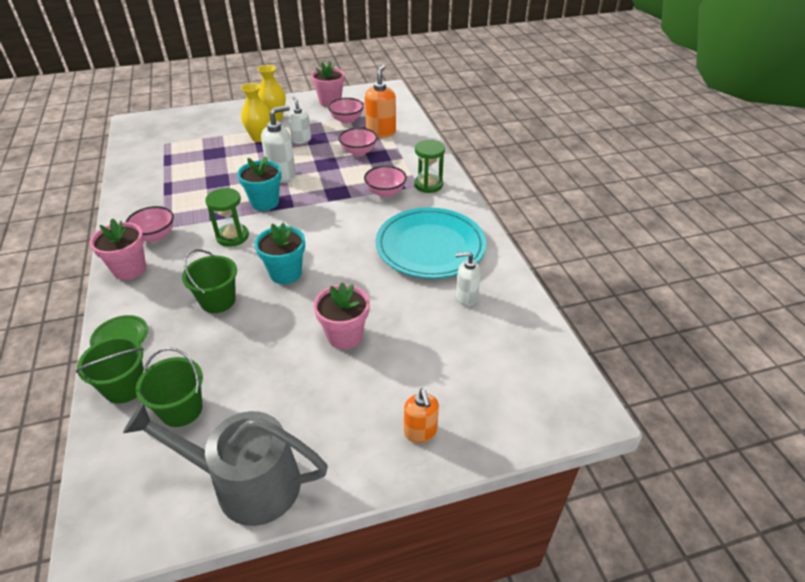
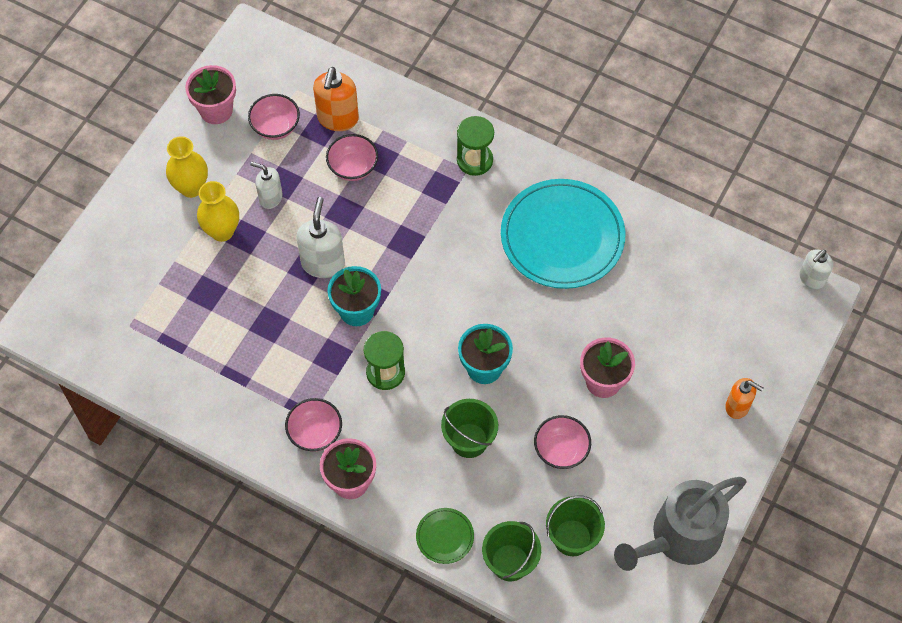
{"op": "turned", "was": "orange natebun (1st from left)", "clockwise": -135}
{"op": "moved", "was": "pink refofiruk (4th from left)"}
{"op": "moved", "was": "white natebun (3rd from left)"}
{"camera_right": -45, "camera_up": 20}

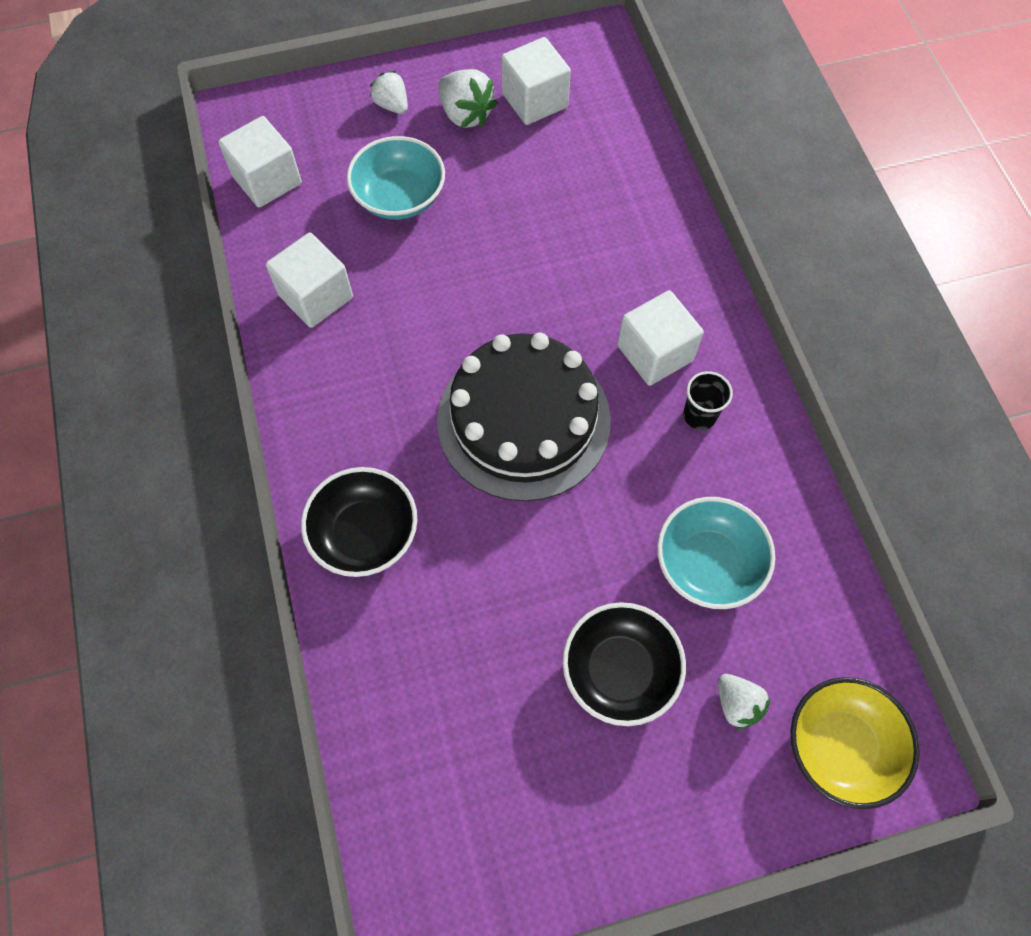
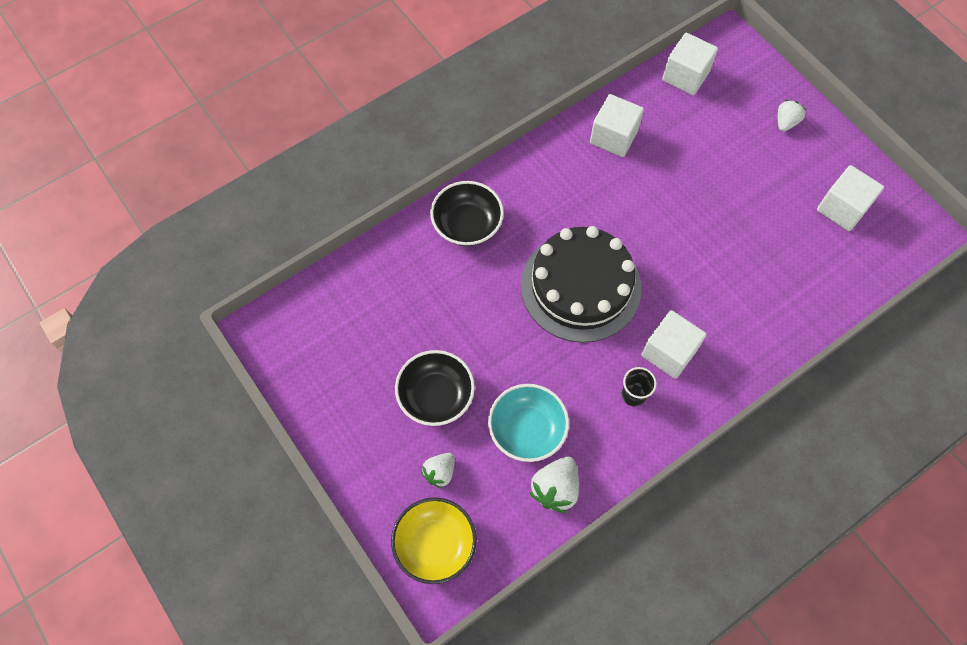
{"op": "moved", "was": "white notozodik (2nd from left)"}
{"op": "removed", "was": "turquoise refofiruk (1st from left)"}
{"camera_right": 70, "camera_up": 0}

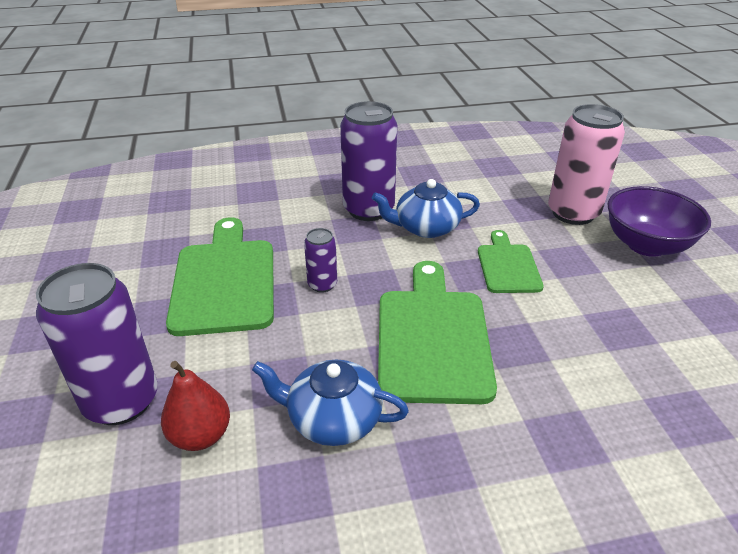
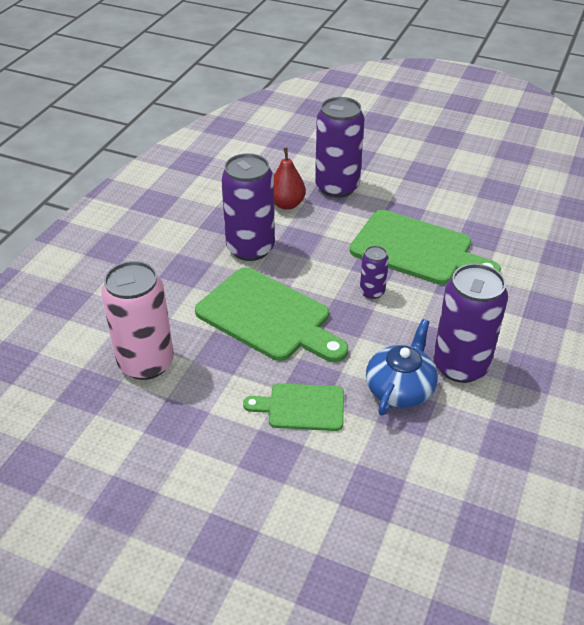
{"op": "moved", "was": "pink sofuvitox"}
{"op": "removed", "was": "purple refofiruk"}
{"op": "turned", "was": "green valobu (3rd from left in the first image)", "clockwise": 150}
{"op": "replaced", "was": "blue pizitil (1st from left)", "now": "purple sofuvitox (1st from left)"}
{"camera_right": 125, "camera_up": 5}

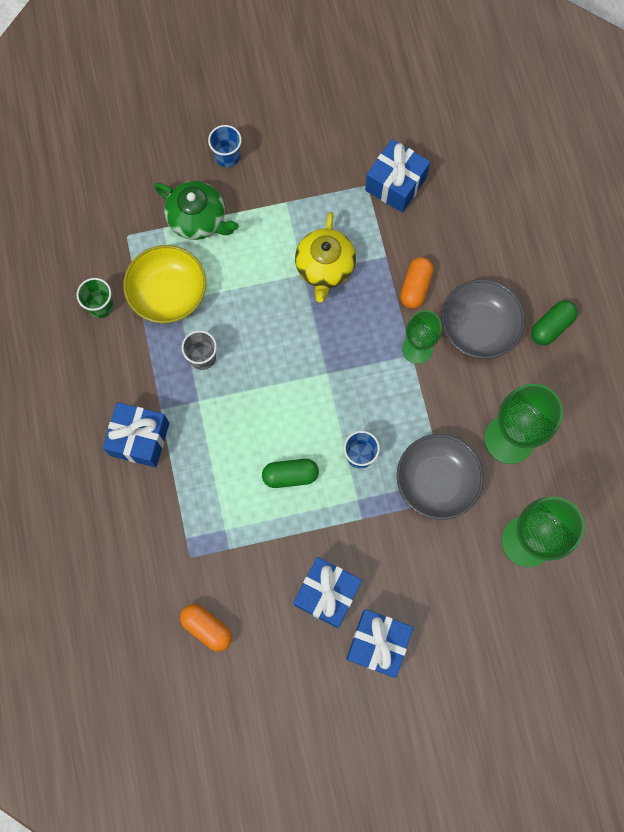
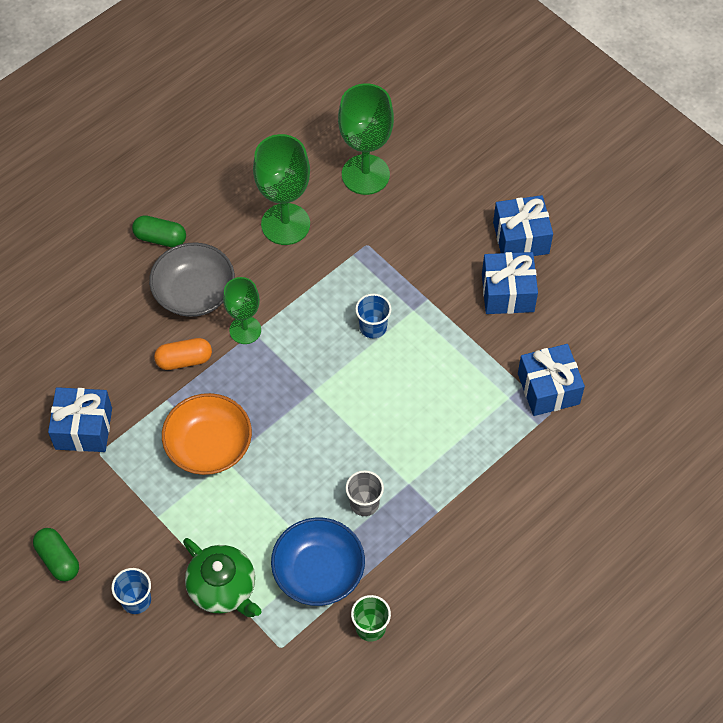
{"op": "turned", "was": "green pizitil", "clockwise": 135}
{"op": "replaced", "was": "yellow pizitil", "now": "orange refofiruk"}
{"op": "recoloured", "was": "yellow refofiruk", "now": "blue refofiruk"}
{"op": "moved", "was": "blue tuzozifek (1st from left in the first image)", "now": "blue tuzozifek (4th from left)"}
{"op": "removed", "was": "grey refofiruk (1st from left)"}
{"op": "moved", "was": "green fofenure (1st from left)"}
{"op": "removed", "was": "orange fofenure (1st from left)"}
{"camera_right": -120, "camera_up": -15}

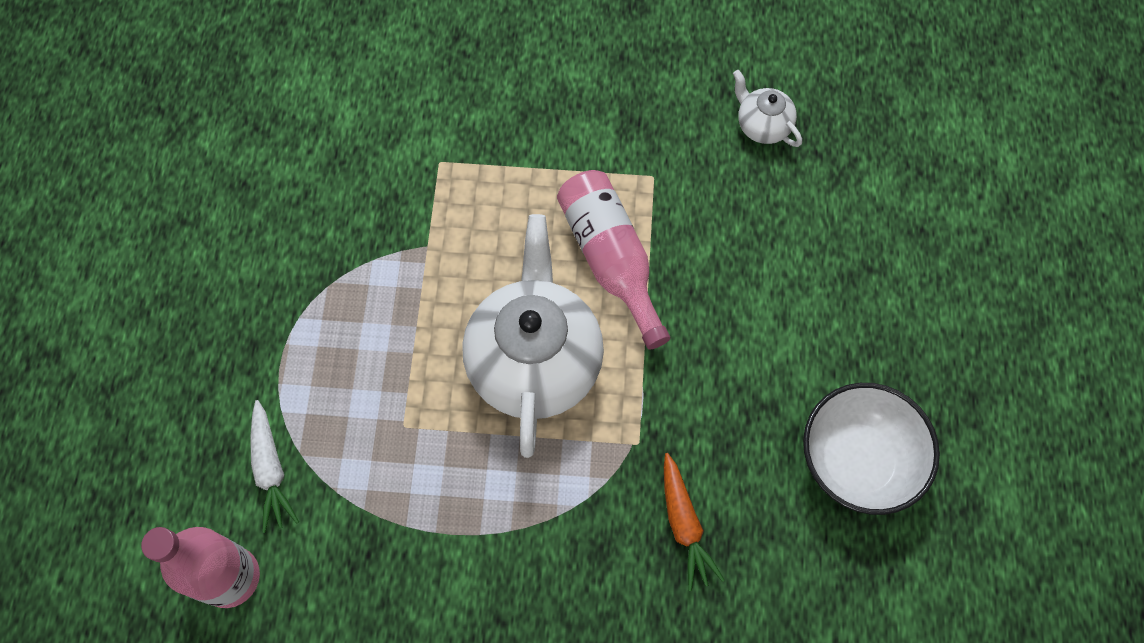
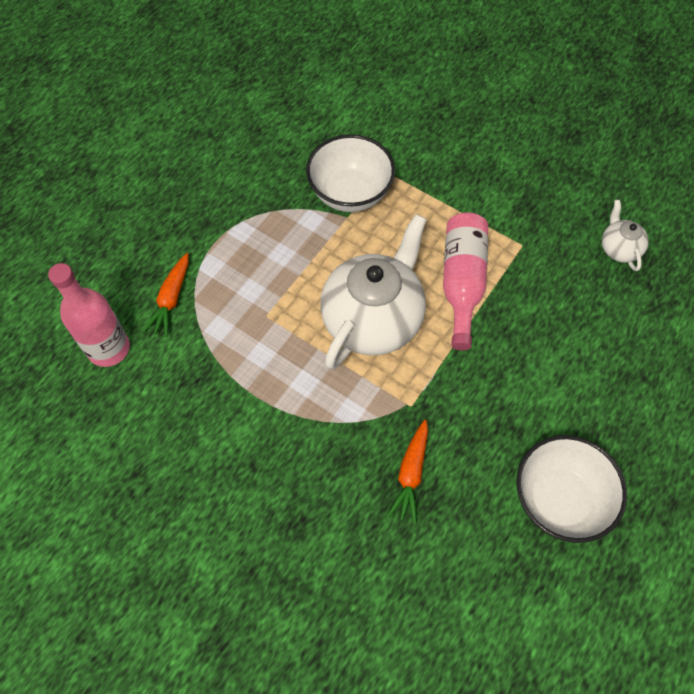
{"op": "recoloured", "was": "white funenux", "now": "orange funenux (1st from left)"}
{"op": "added", "now": "white refofiruk (1st from left)"}
{"camera_right": 30, "camera_up": -5}

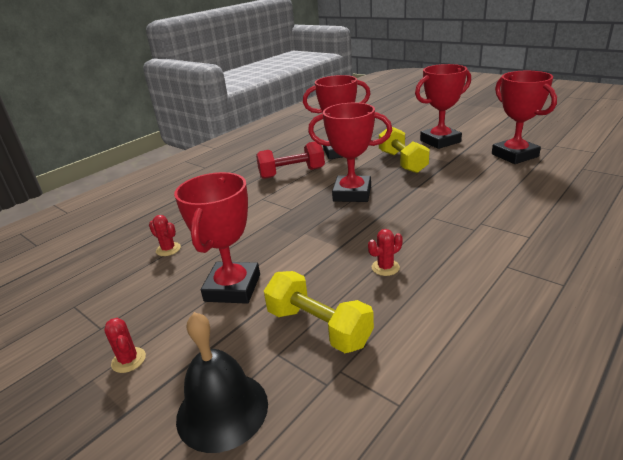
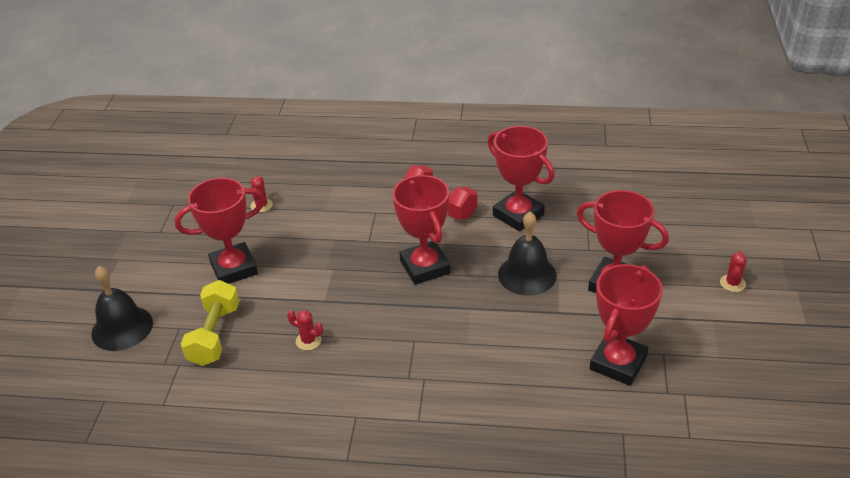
{"op": "replaced", "was": "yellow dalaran (2nd from left)", "now": "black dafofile (2nd from left)"}
{"op": "moved", "was": "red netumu (1st from left in the first image)", "now": "red netumu (3rd from left)"}
{"camera_right": 55, "camera_up": 10}

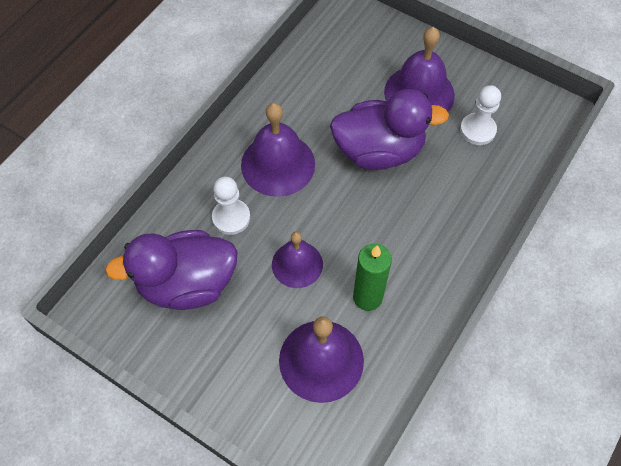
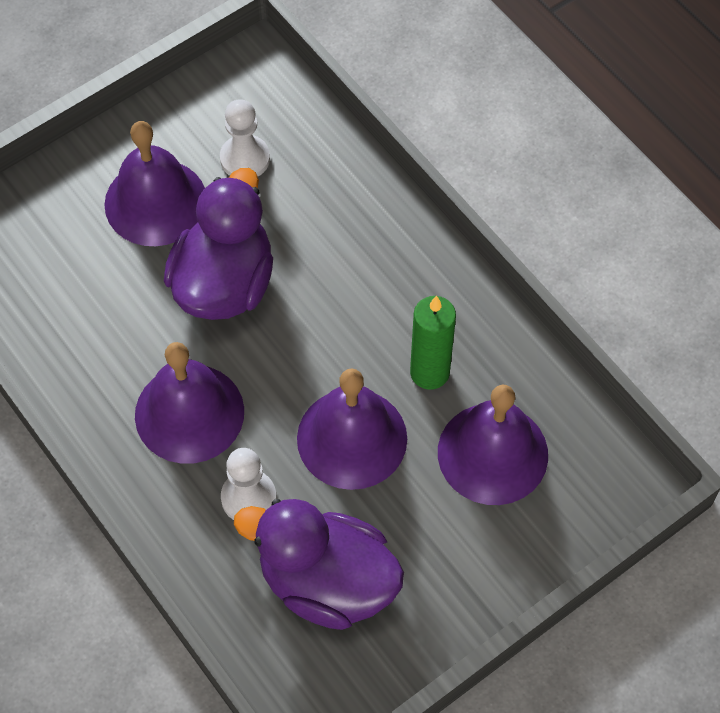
{"op": "turned", "was": "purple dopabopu (1st from left in the first image)", "clockwise": 105}
{"op": "resized", "was": "purple dafofile (2nd from left in the first image)", "ratio": 1.55}
{"camera_right": -70, "camera_up": 0}

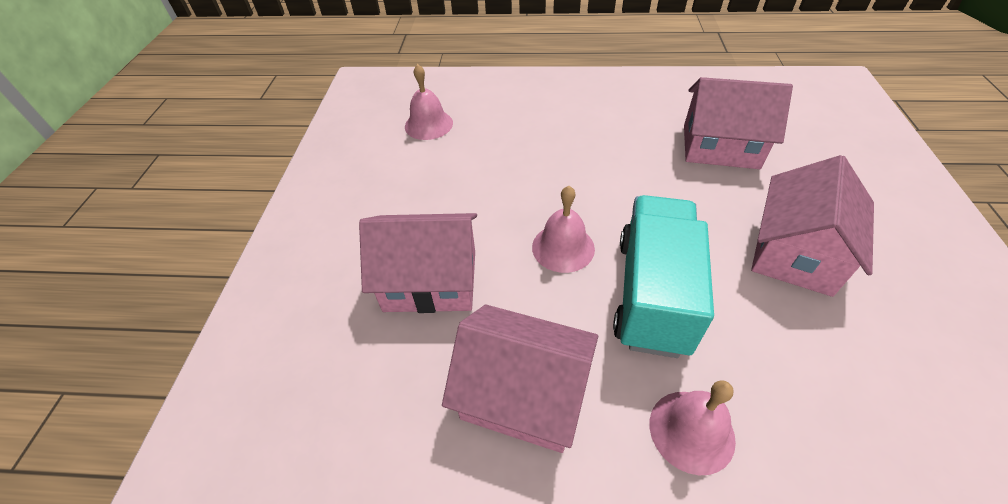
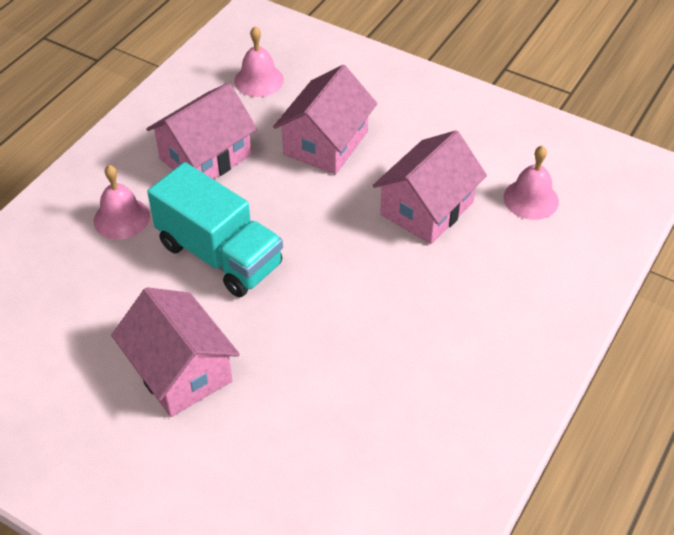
{"op": "moved", "was": "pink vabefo (3rd from left in the first image)", "now": "pink vabefo (4th from left)"}
{"op": "moved", "was": "pink dafofile (2nd from left)"}
{"camera_right": 115, "camera_up": 0}

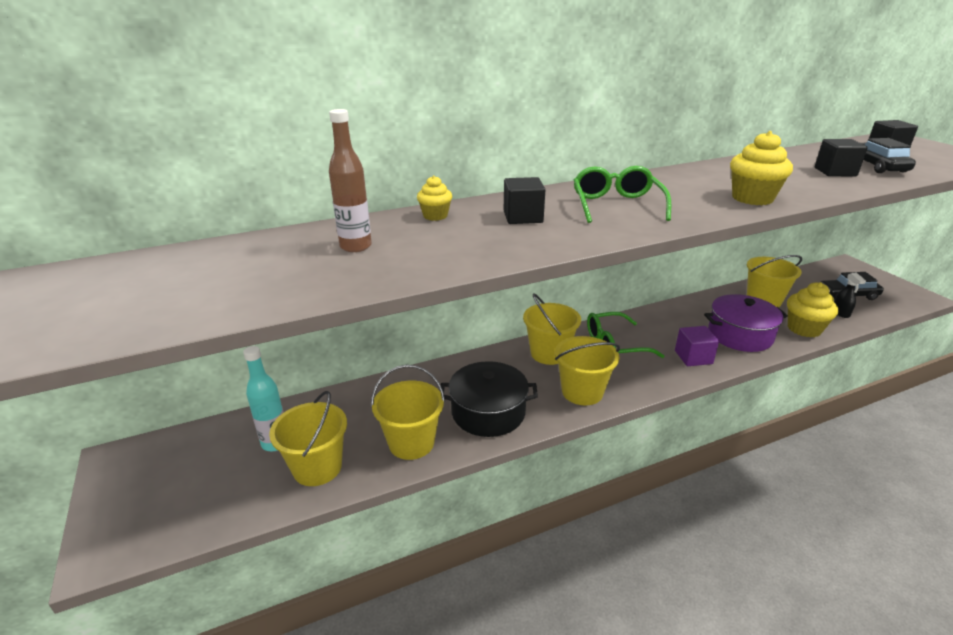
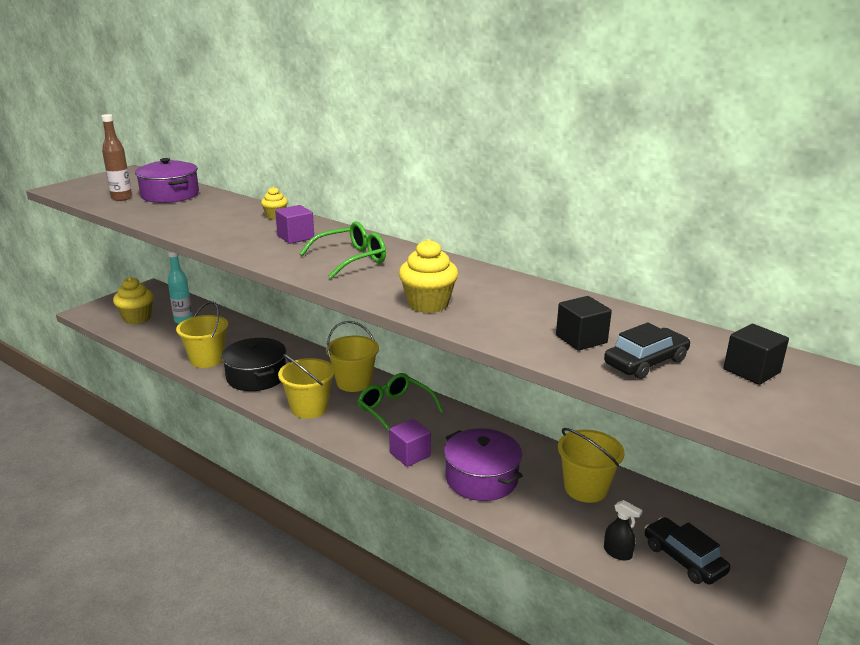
{"op": "moved", "was": "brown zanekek"}
{"op": "recoloured", "was": "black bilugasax (1st from left)", "now": "purple bilugasax (1st from left)"}
{"op": "turned", "was": "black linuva", "clockwise": -105}
{"op": "moved", "was": "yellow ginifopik (3rd from left in the first image)", "now": "yellow ginifopik (1st from left)"}
{"op": "removed", "was": "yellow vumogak (1st from left)"}
{"op": "added", "now": "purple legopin (1st from left)"}
{"camera_right": 60, "camera_up": -5}

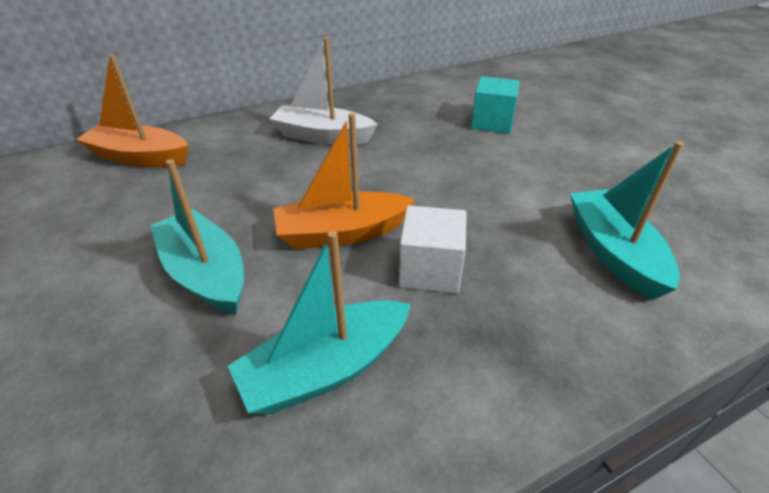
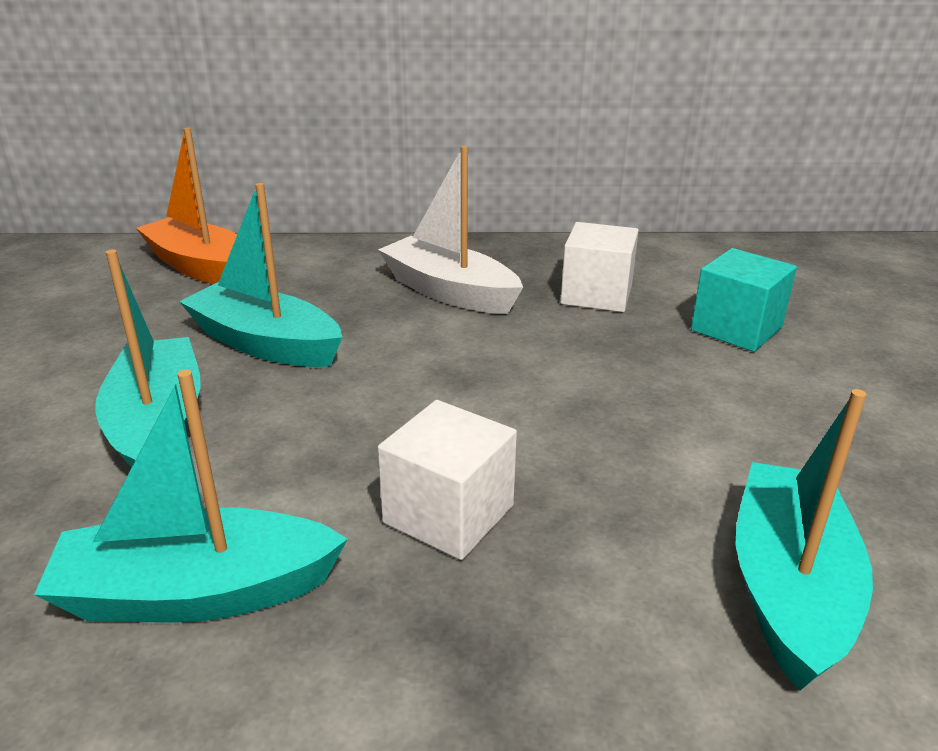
{"op": "removed", "was": "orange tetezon (2nd from left)"}
{"op": "added", "now": "turquoise tetezon (3rd from left)"}
{"op": "added", "now": "white bilugasax (2nd from left)"}
{"camera_right": 25, "camera_up": -10}

